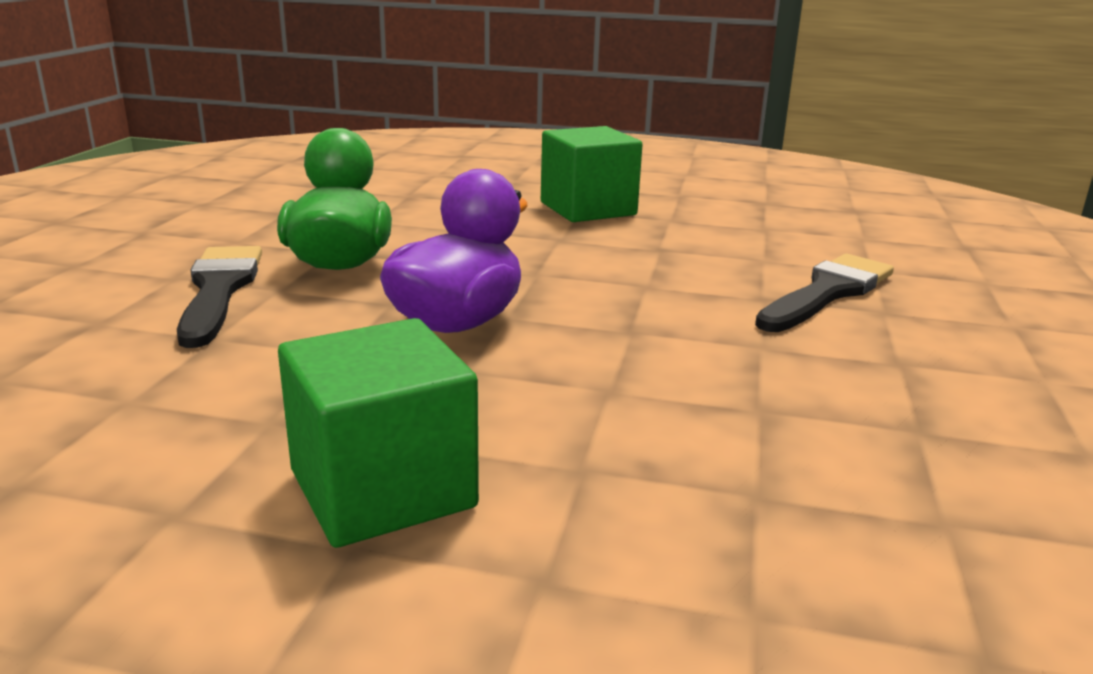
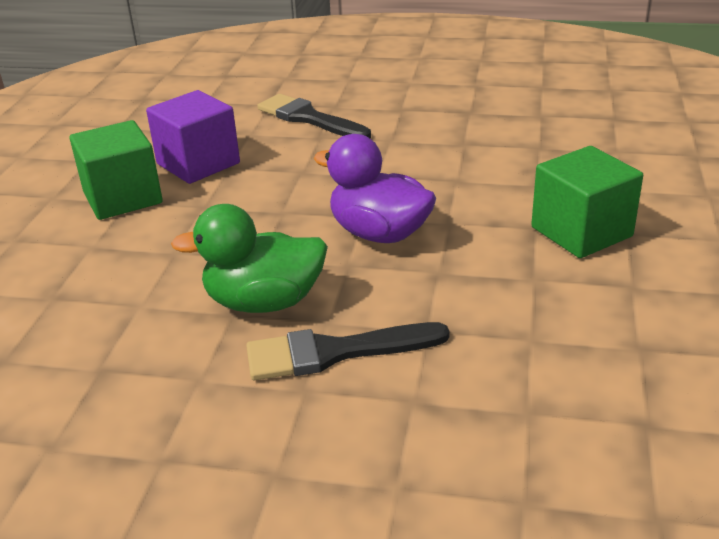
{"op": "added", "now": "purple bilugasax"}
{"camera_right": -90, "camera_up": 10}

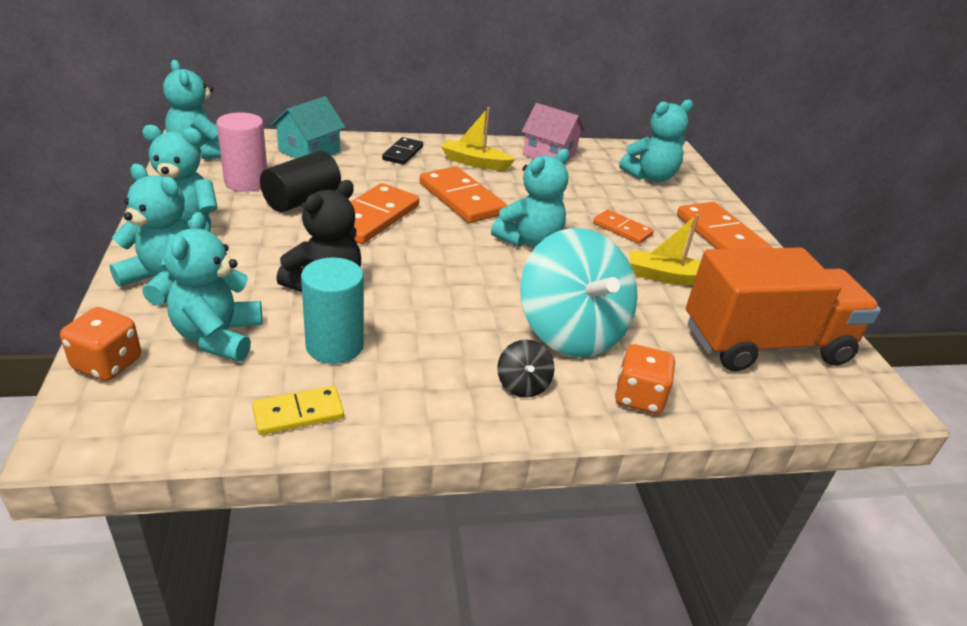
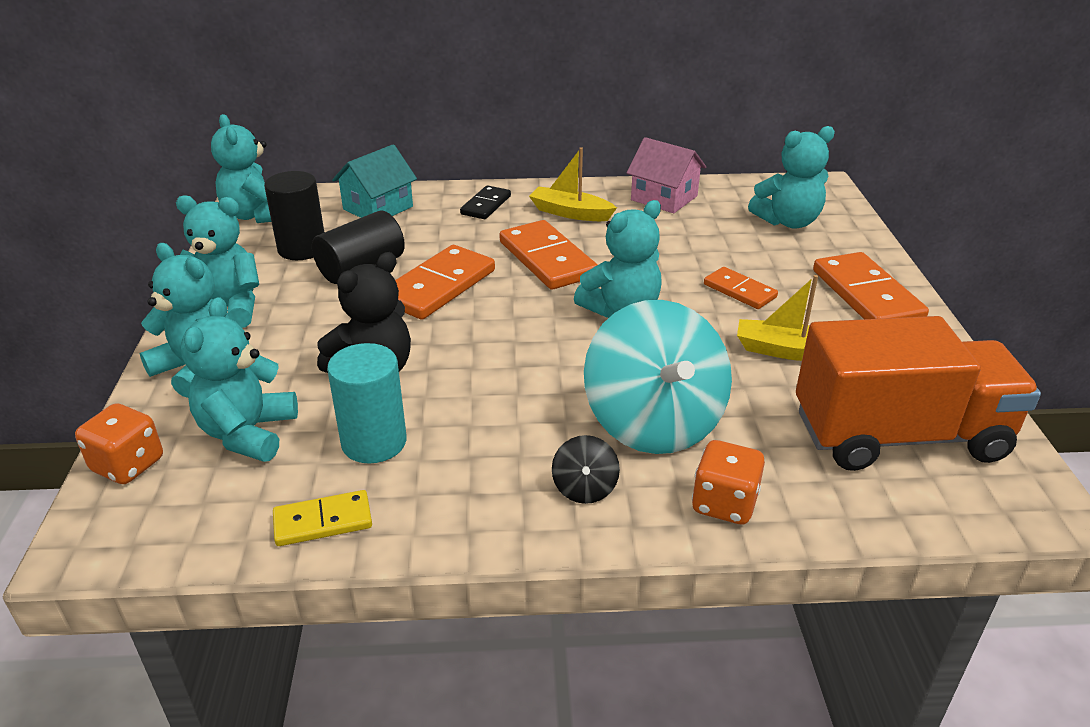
{"op": "recoloured", "was": "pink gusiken", "now": "black gusiken (1st from left)"}
{"camera_right": 10, "camera_up": 0}

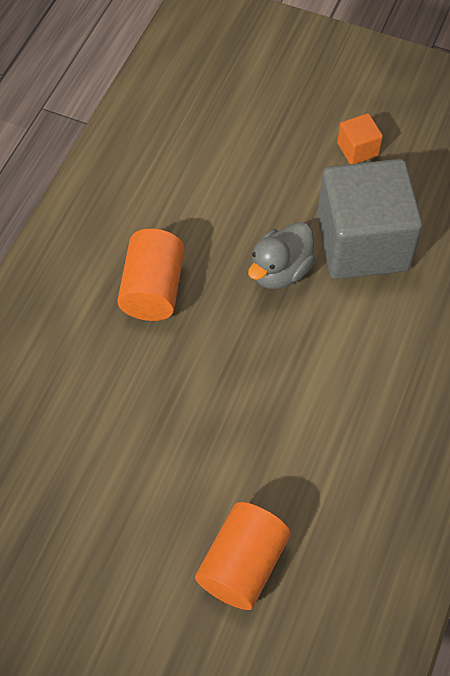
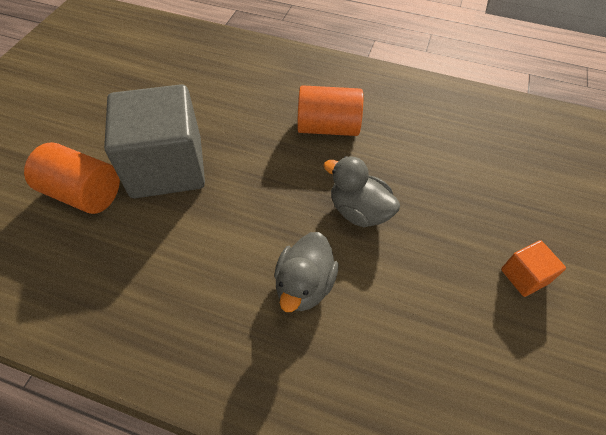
{"op": "moved", "was": "grey bilugasax"}
{"op": "added", "now": "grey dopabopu (1st from left)"}
{"camera_right": 85, "camera_up": -5}

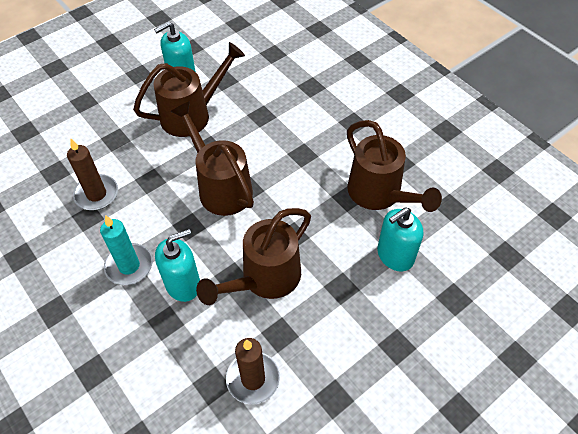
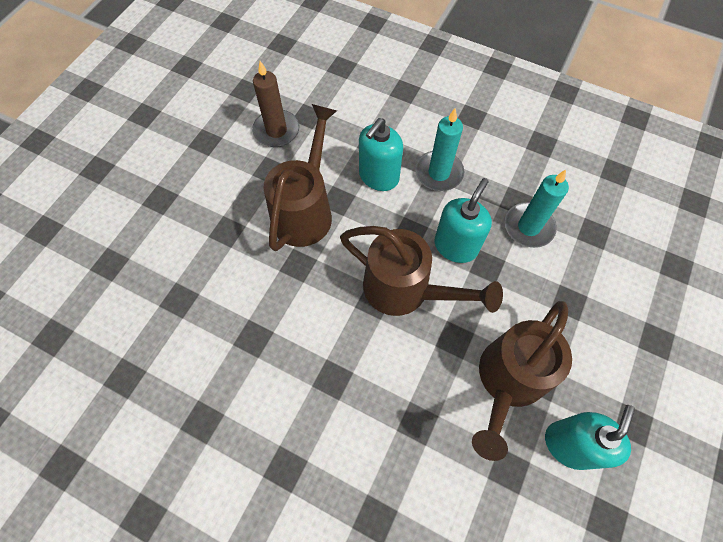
{"op": "removed", "was": "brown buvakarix (4th from left)"}
{"op": "recoloured", "was": "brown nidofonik (1st from left)", "now": "turquoise nidofonik (2nd from left)"}
{"op": "moved", "was": "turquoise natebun (3rd from left in the first image)", "now": "turquoise natebun (2nd from left)"}
{"camera_right": 155, "camera_up": 10}

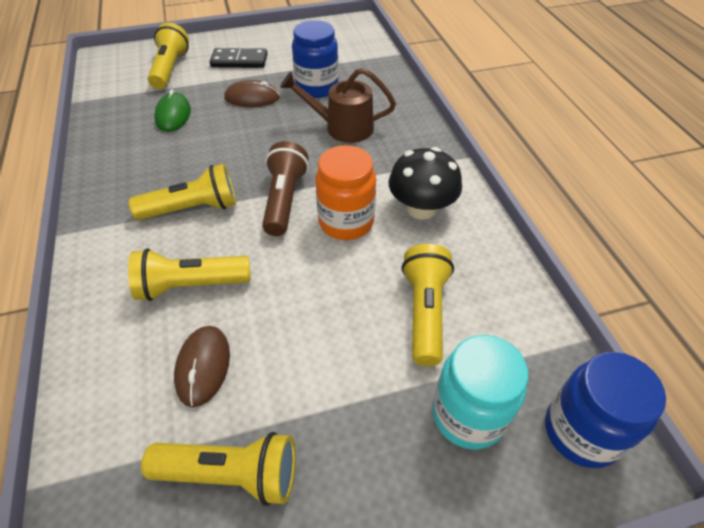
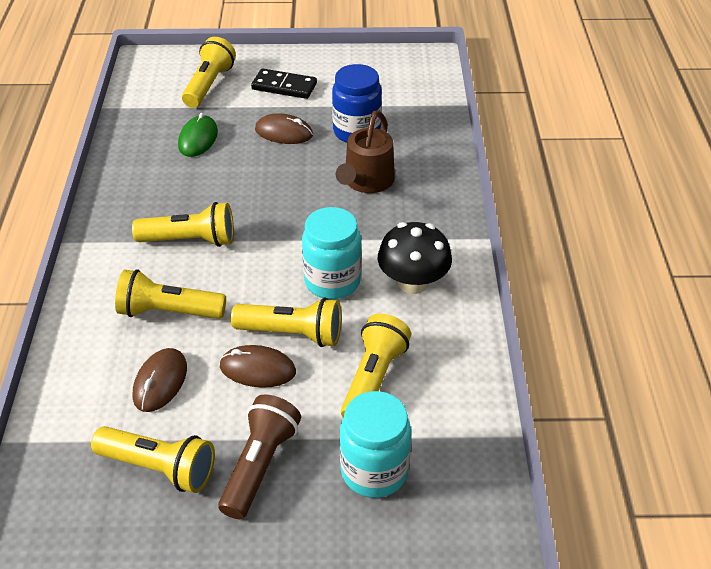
{"op": "turned", "was": "brown buvakarix", "clockwise": -90}
{"op": "moved", "was": "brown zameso"}
{"op": "recoloured", "was": "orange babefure", "now": "turquoise babefure (1st from left)"}
{"op": "removed", "was": "blue babefure (2nd from left)"}
{"op": "added", "now": "yellow zameso (5th from left)"}
{"op": "added", "now": "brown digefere (2nd from left)"}
{"camera_right": 15, "camera_up": -5}

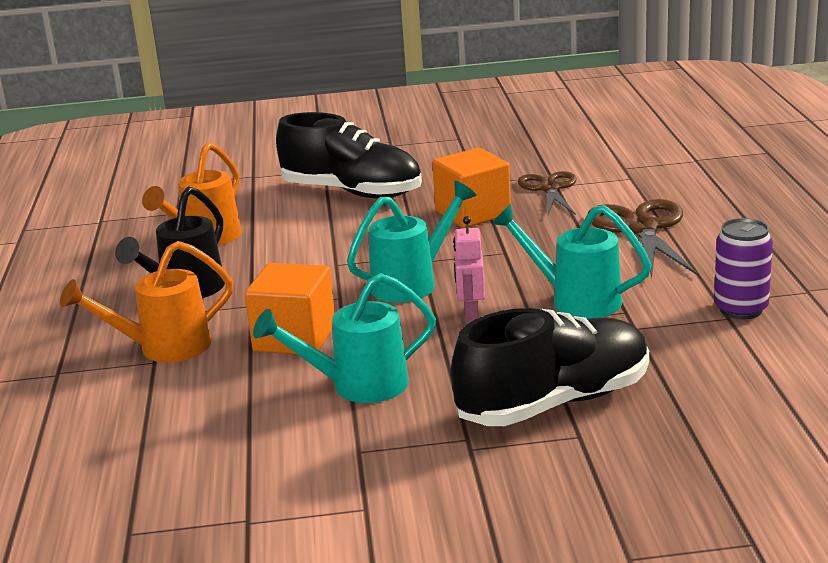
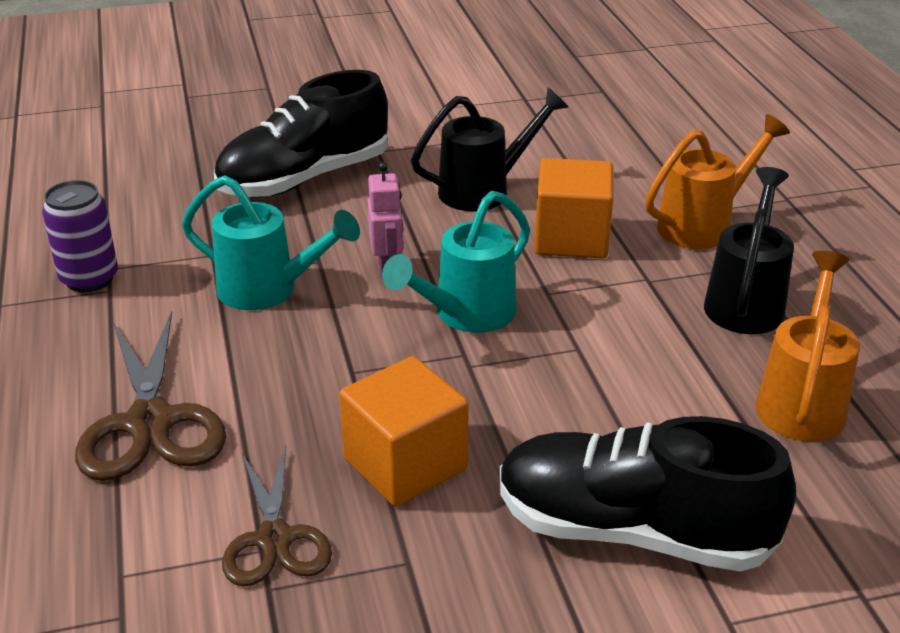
{"op": "recoloured", "was": "turquoise buvakarix (1st from left)", "now": "black buvakarix (1st from left)"}
{"camera_right": 170, "camera_up": 10}

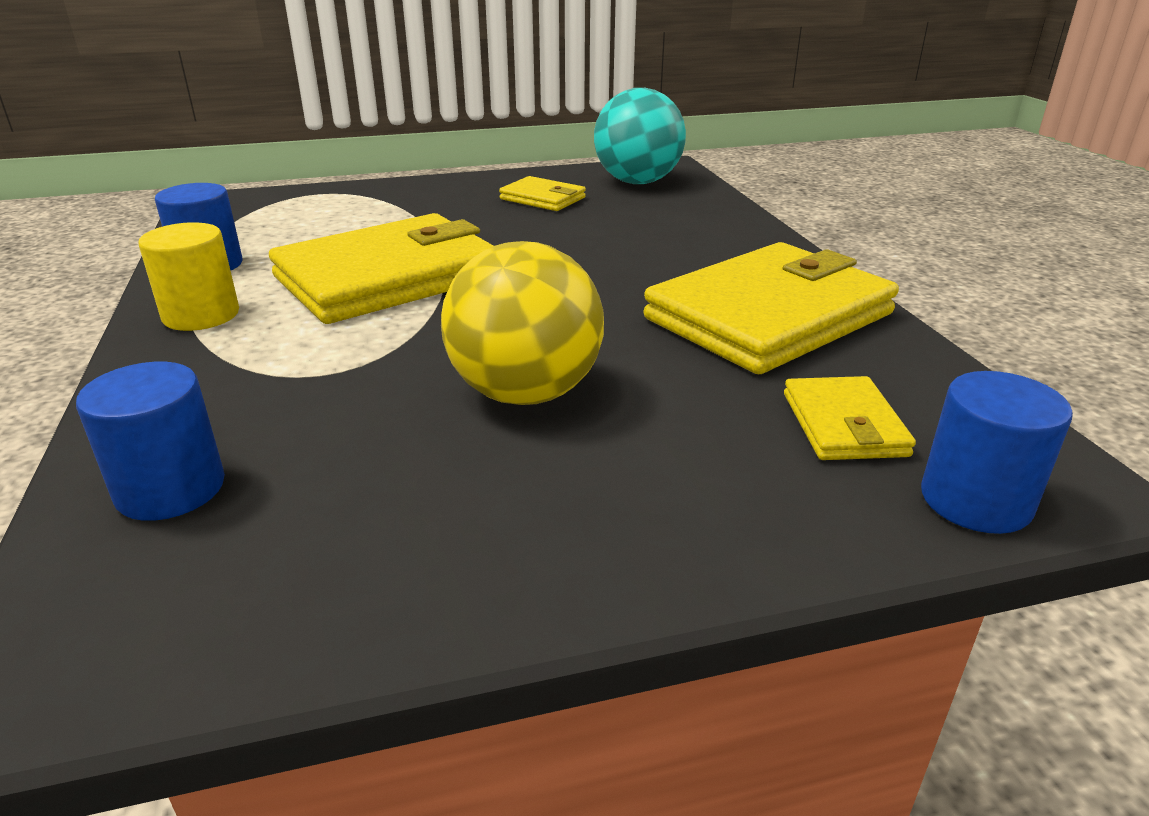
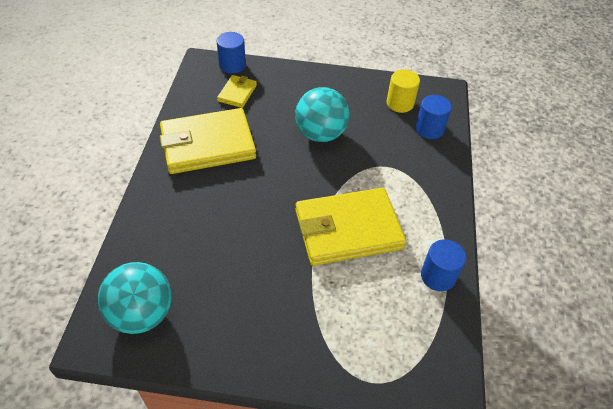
{"op": "removed", "was": "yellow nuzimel (2nd from left)"}
{"op": "moved", "was": "yellow gusiken"}
{"op": "recoloured", "was": "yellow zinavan", "now": "turquoise zinavan (2nd from left)"}
{"camera_right": -160, "camera_up": 20}

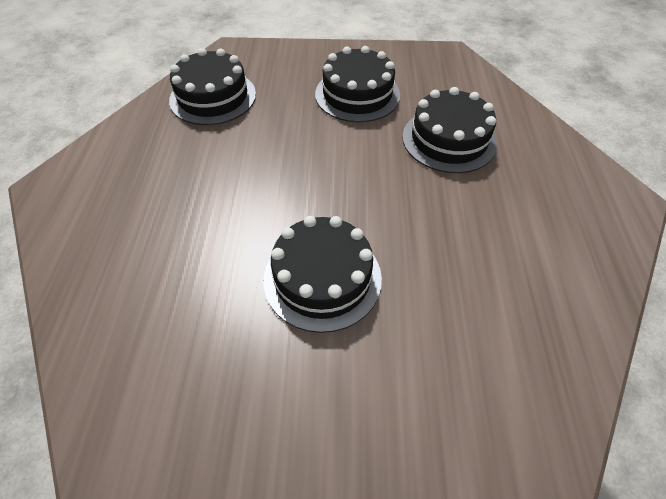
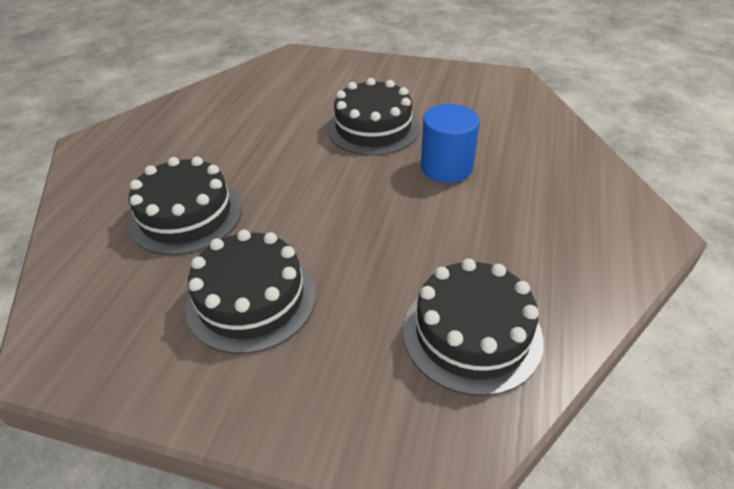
{"op": "added", "now": "blue gusiken"}
{"camera_right": -165, "camera_up": -10}

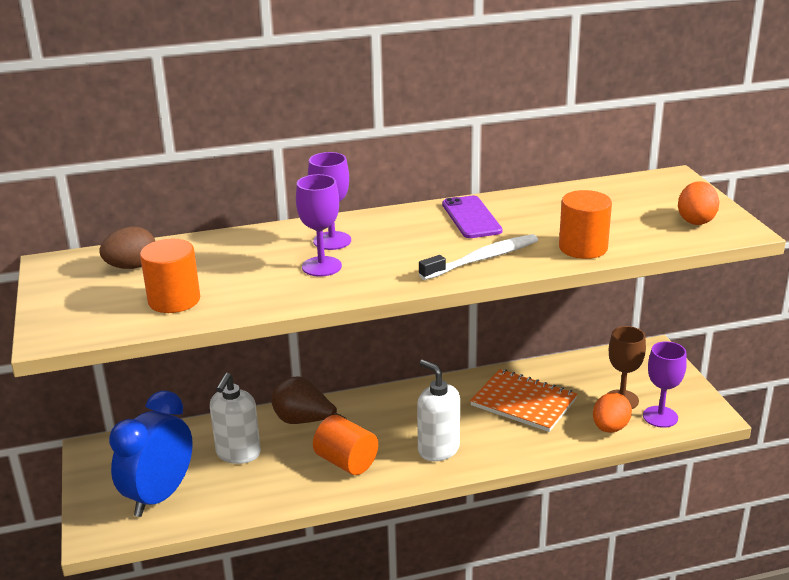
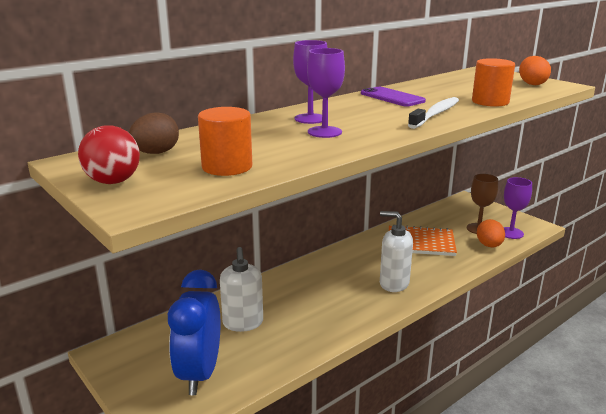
{"op": "removed", "was": "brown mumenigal"}
{"op": "removed", "was": "orange gusiken (2nd from left)"}
{"op": "added", "now": "red zinavan"}
{"camera_right": -25, "camera_up": -5}

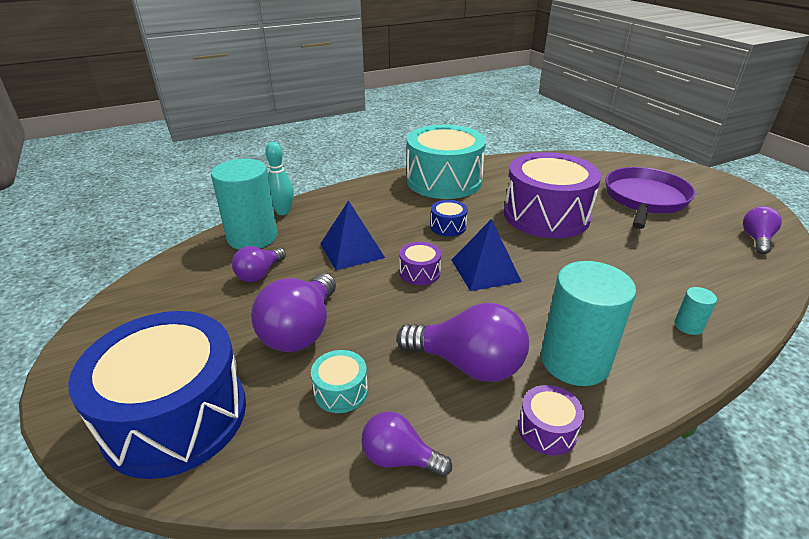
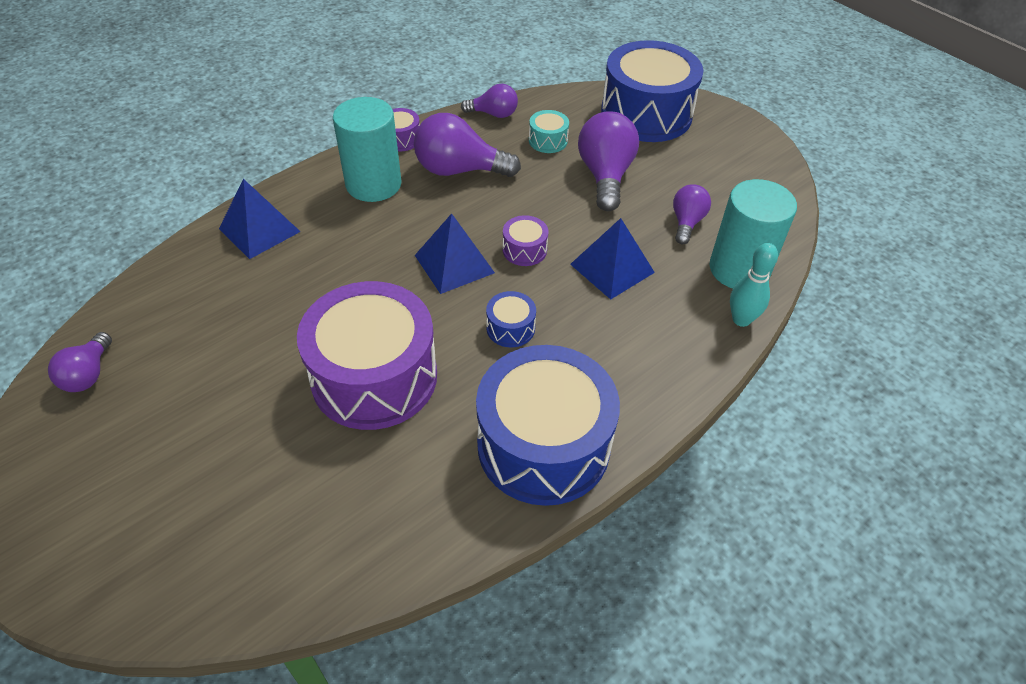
{"op": "recoloured", "was": "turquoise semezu (2nd from left)", "now": "blue semezu (2nd from left)"}
{"op": "removed", "was": "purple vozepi"}
{"op": "replaced", "was": "turquoise gusiken (3rd from left)", "now": "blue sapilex (1st from left)"}
{"camera_right": 165, "camera_up": 15}

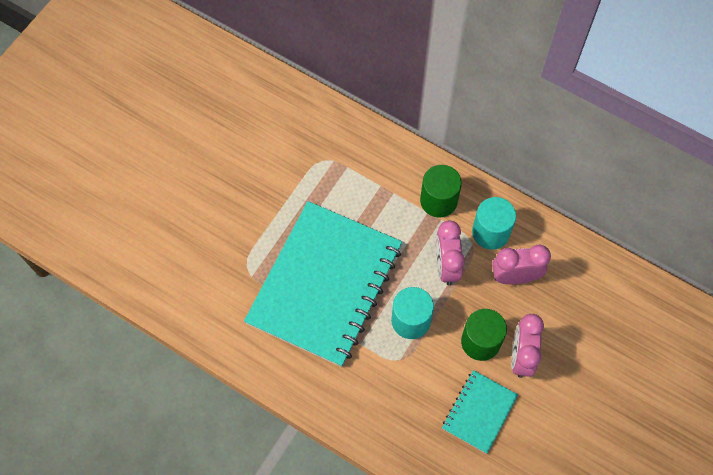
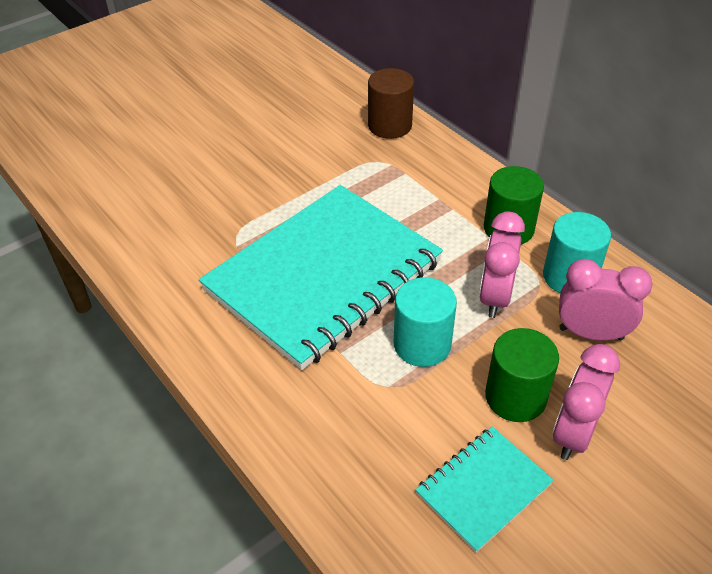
{"op": "added", "now": "brown gusiken"}
{"camera_right": 20, "camera_up": -20}

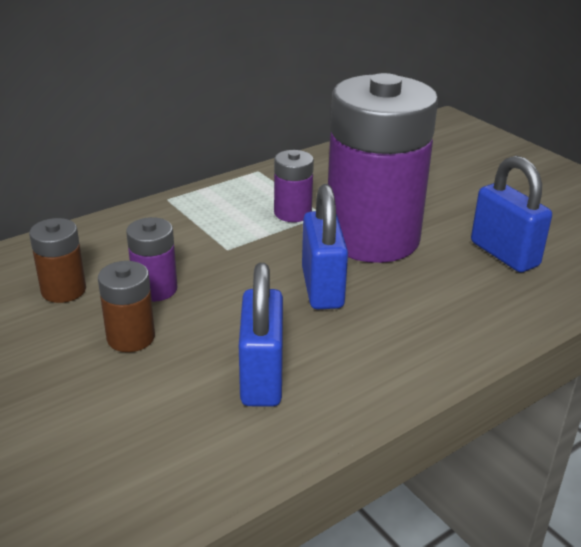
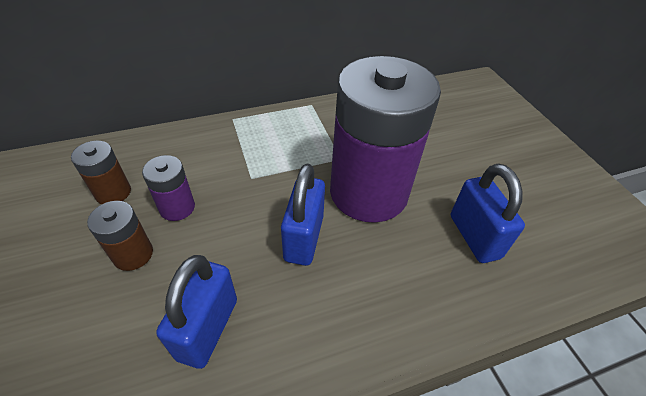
{"op": "removed", "was": "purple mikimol (2nd from left)"}
{"camera_right": 15, "camera_up": 15}

